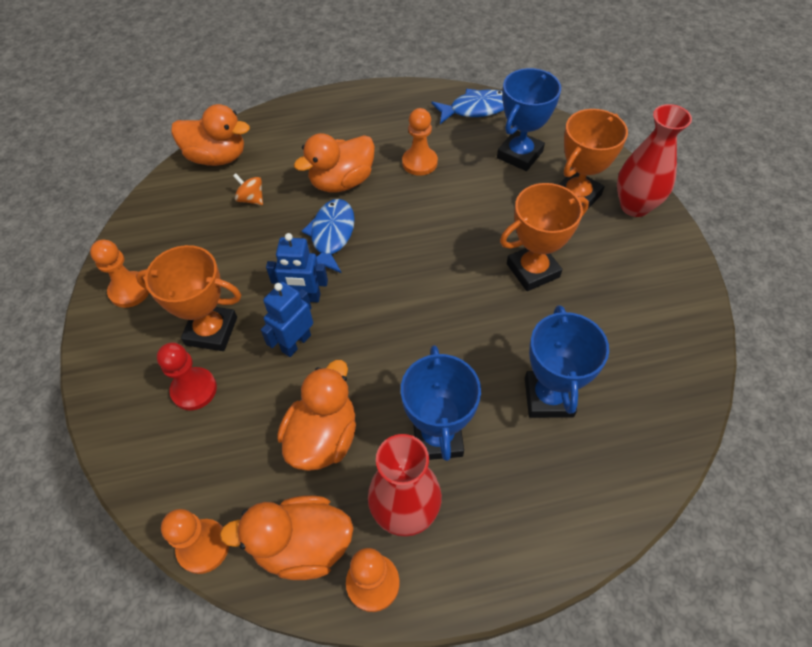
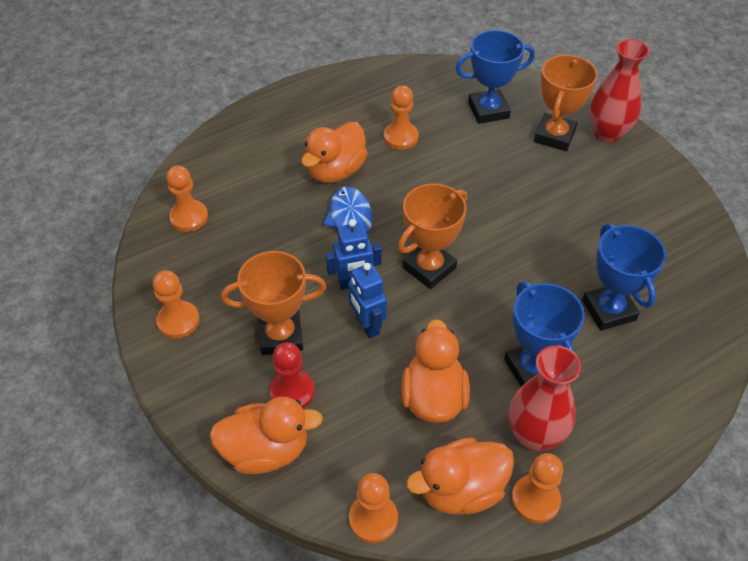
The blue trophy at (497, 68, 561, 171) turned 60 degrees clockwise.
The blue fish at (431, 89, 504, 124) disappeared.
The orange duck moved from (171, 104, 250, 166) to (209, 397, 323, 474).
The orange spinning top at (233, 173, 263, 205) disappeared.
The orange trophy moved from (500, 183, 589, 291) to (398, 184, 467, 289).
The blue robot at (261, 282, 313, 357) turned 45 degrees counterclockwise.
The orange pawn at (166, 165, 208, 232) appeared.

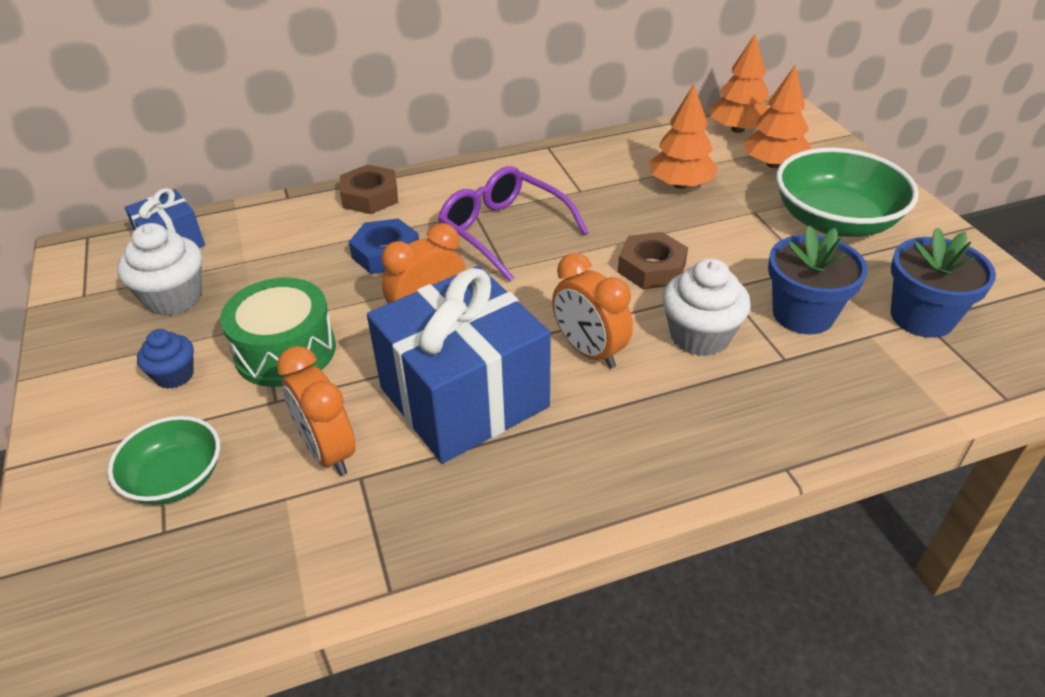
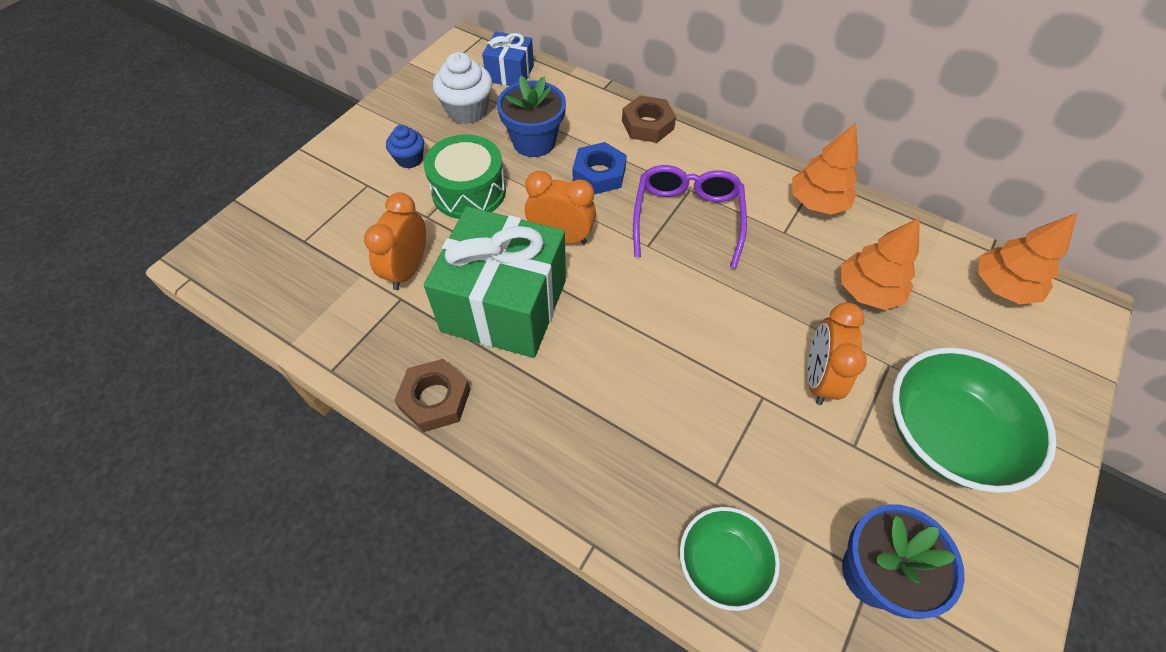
The orange tree moved from (743, 65, 811, 168) to (792, 123, 859, 215).
The blue flower pot moved from (768, 226, 868, 334) to (497, 76, 566, 157).
The brown nut moved from (618, 232, 688, 289) to (394, 359, 471, 432).
The orange clock moved from (552, 253, 633, 369) to (807, 302, 867, 405).
The white cupcake at (663, 258, 751, 356) disappeared.
The blue gift at (367, 266, 551, 463) became the green gift at (424, 206, 566, 358).
The green bowl moved from (108, 416, 220, 505) to (680, 507, 780, 611).

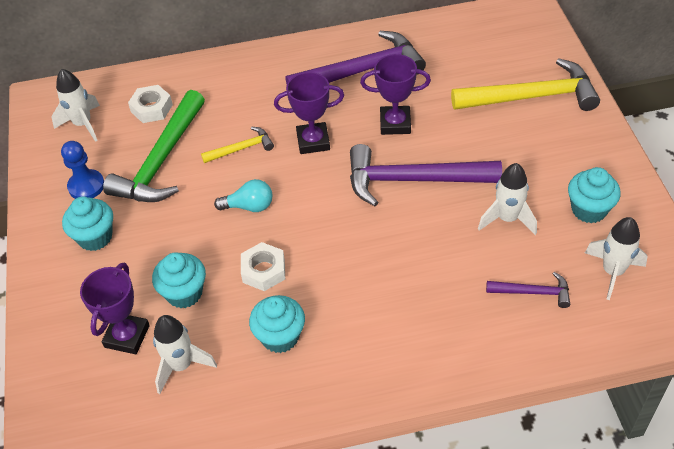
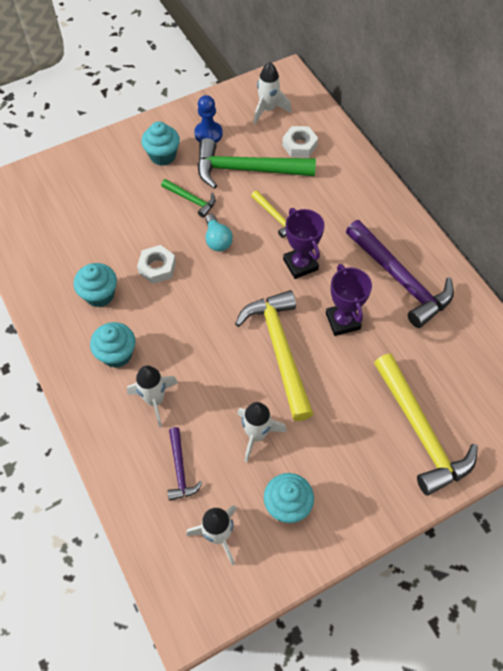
The purple hammer at (350, 144, 502, 206) became the yellow hammer at (235, 290, 313, 421).
The turquoise cupcake moved from (152, 252, 206, 308) to (90, 322, 136, 368).
The purple trophy at (80, 263, 150, 354) disappeared.
The white rocket moved from (153, 315, 217, 394) to (127, 366, 178, 428).
The green hammer at (161, 179, 216, 218) appeared.

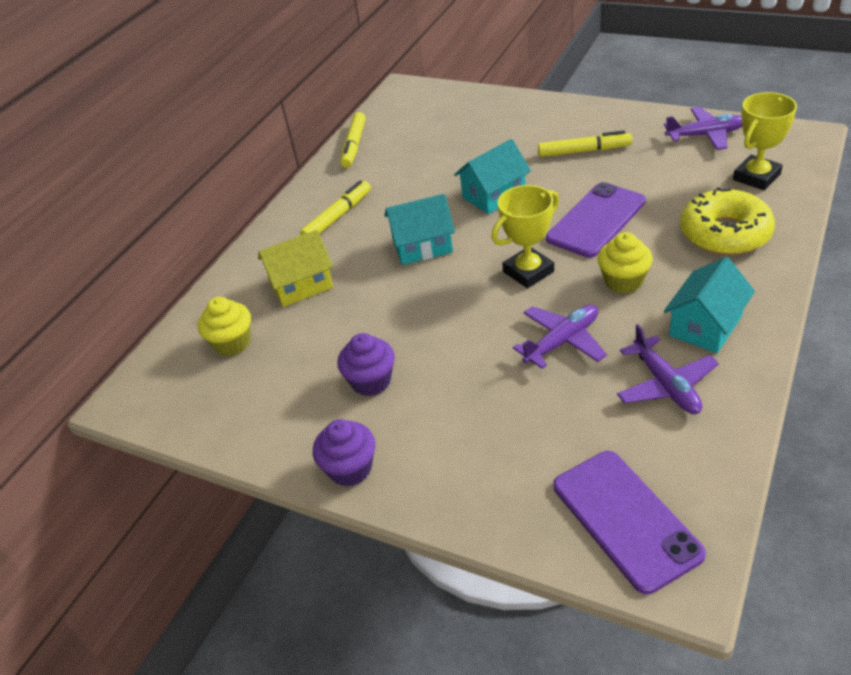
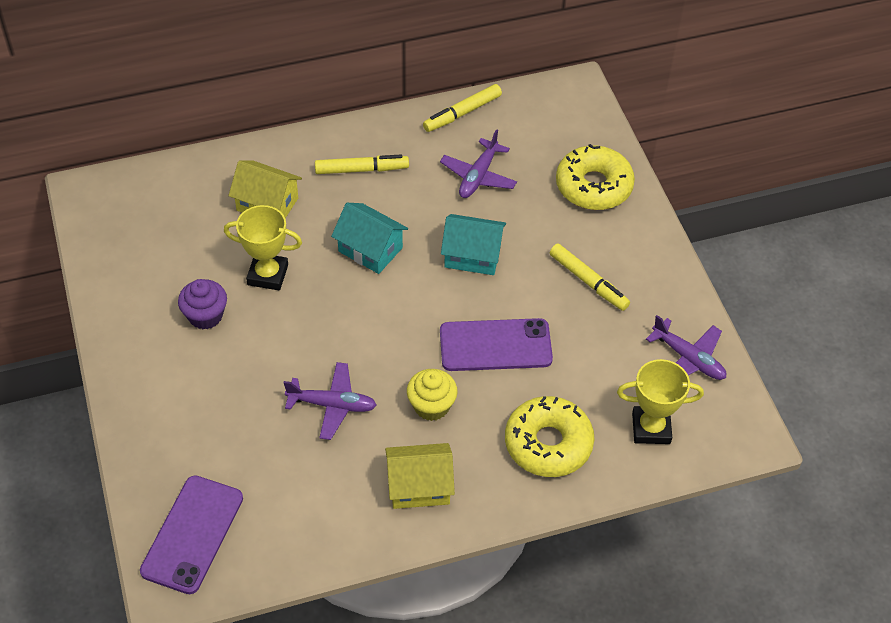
The yellow trophy moved from (492, 185, 559, 288) to (224, 205, 302, 290).
The turquoise house at (664, 257, 755, 353) became the yellow house at (385, 443, 455, 509).
The yellow cupcake at (198, 297, 251, 356) disappeared.
The purple plane moved from (617, 324, 719, 414) to (440, 129, 517, 198).
The purple cupcake at (313, 419, 376, 487) disappeared.
The yellow donut at (556, 144, 635, 210) appeared.

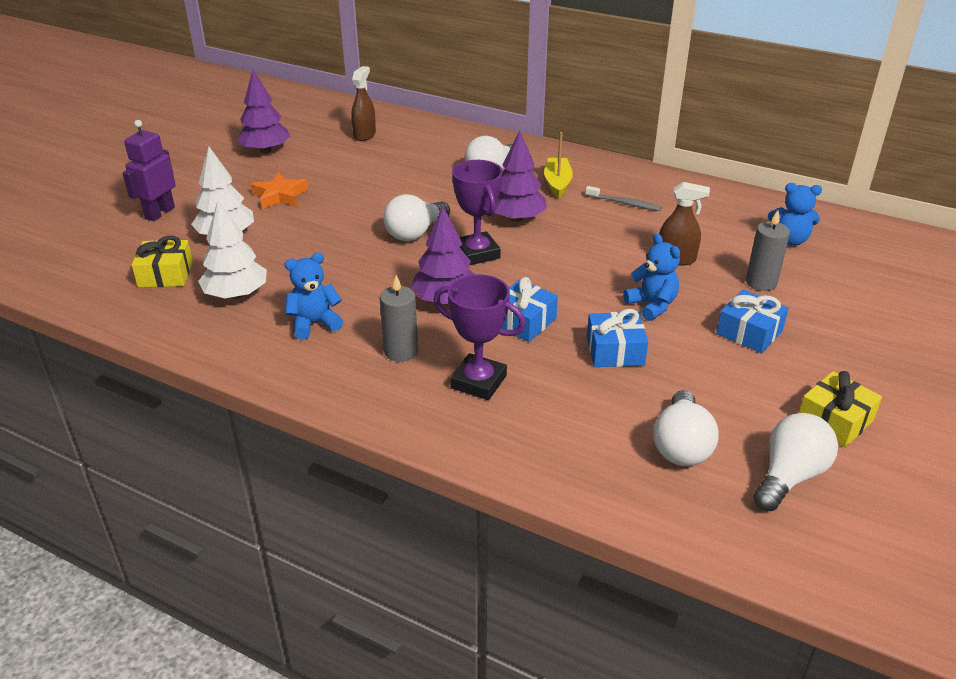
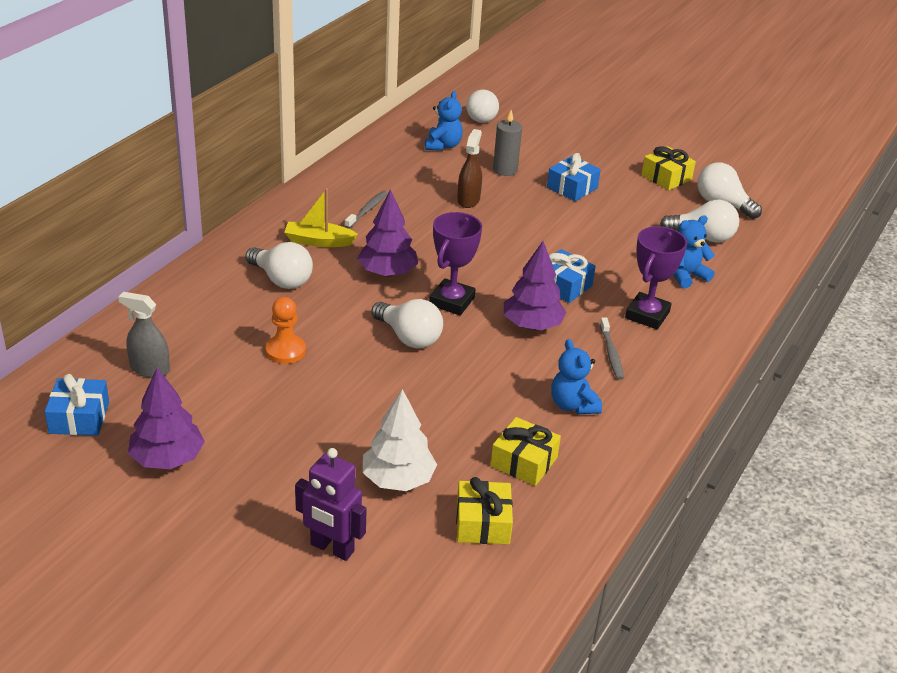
The brown spray bottle at (351, 66, 376, 141) became the grey spray bottle at (118, 292, 170, 378).
The purple trophy at (452, 160, 503, 265) turned 45 degrees counterclockwise.
The orange star at (251, 173, 308, 209) disappeared.
The white tree at (198, 201, 267, 299) was replaced by the yellow gift at (491, 417, 561, 486).
The blue teddy bear moved from (623, 234, 680, 321) to (674, 216, 715, 288).
The grey candle at (380, 275, 418, 362) was replaced by the grey toothbrush at (600, 317, 624, 380).
The blue gift moved from (587, 309, 648, 367) to (45, 374, 109, 436).
The white ball at (466, 90, 499, 123) appeared.
The orange pawn at (265, 297, 306, 364) appeared.

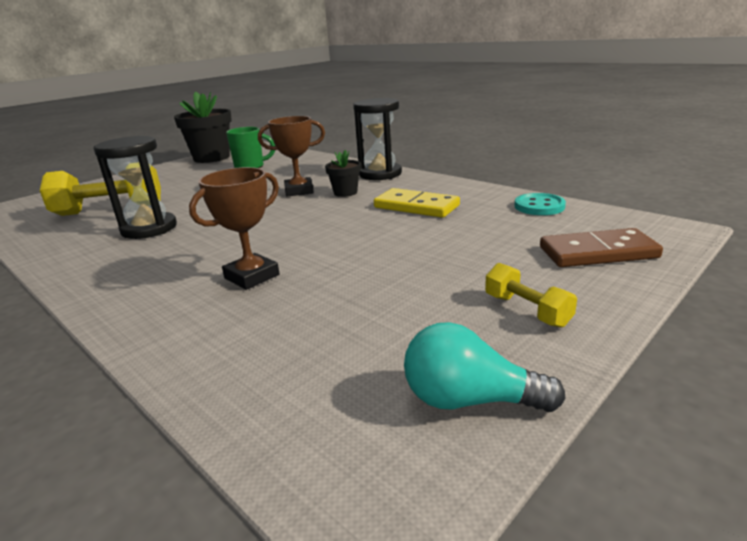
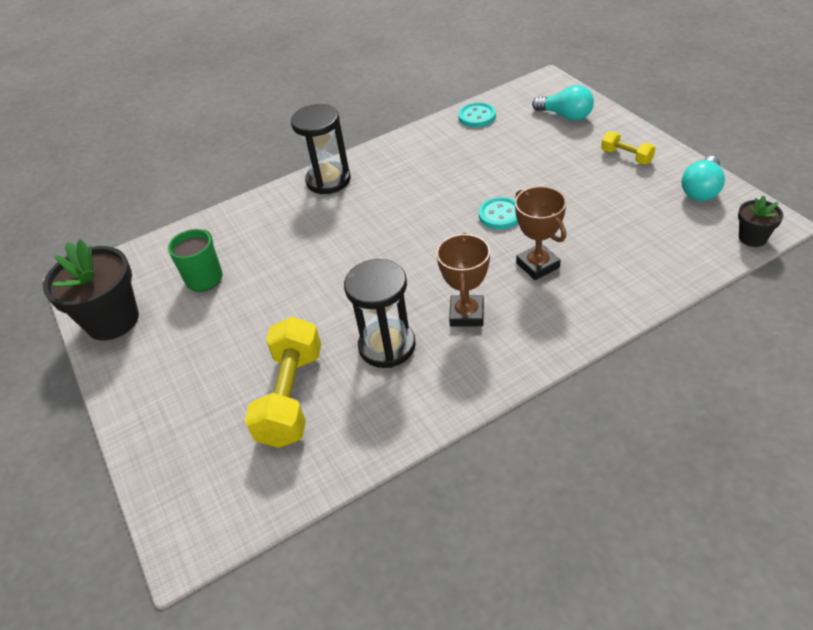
The brown trophy moved from (258, 116, 325, 197) to (436, 233, 490, 327).
The black flower pot moved from (325, 150, 361, 197) to (738, 196, 783, 247).
The yellow domino at (374, 188, 460, 218) disappeared.
The brown domino at (540, 228, 663, 267) was replaced by the turquoise light bulb at (532, 85, 594, 121).
The yellow dumbbell at (485, 263, 577, 328) turned 60 degrees clockwise.
The turquoise button at (479, 197, 518, 229) appeared.

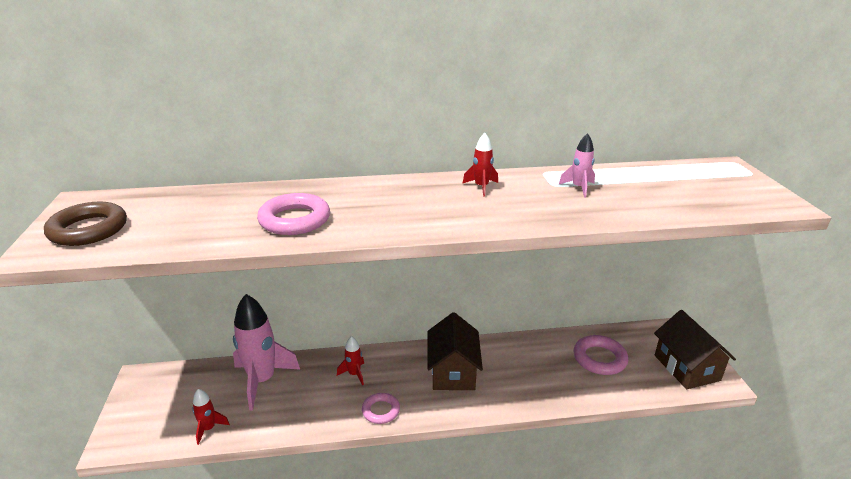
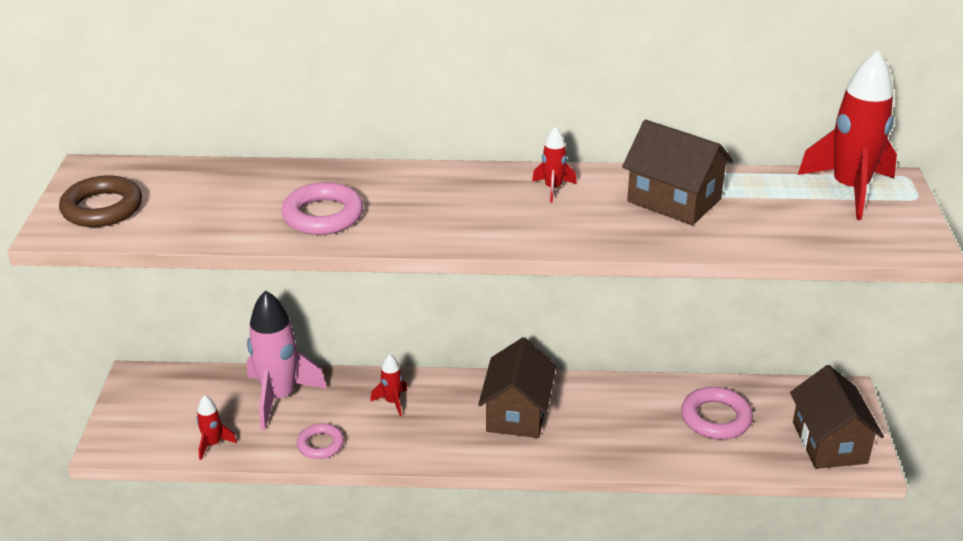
The pink rocket at (559, 133, 595, 198) was replaced by the brown house at (622, 120, 734, 225).
The pink ring moved from (362, 393, 400, 424) to (297, 423, 344, 459).
The red rocket at (798, 50, 897, 220) appeared.

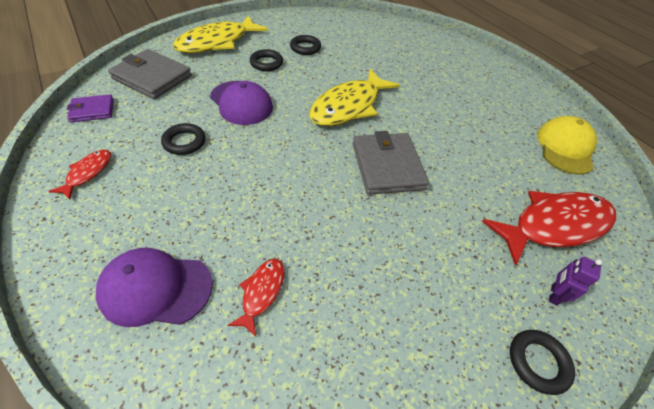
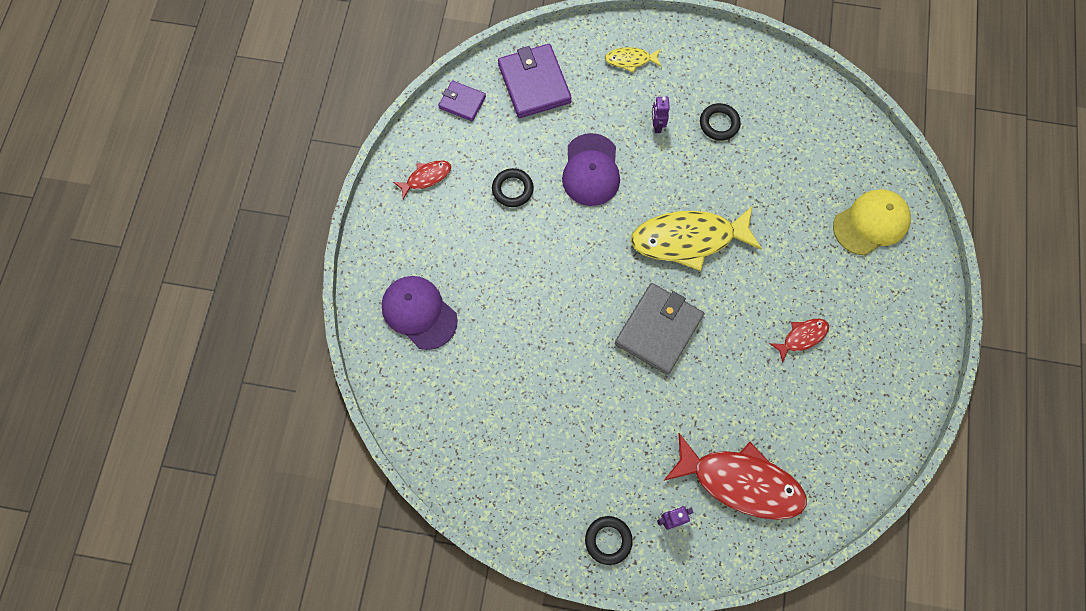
The yellow fish at (173, 15, 268, 53) changed to 0.47 times the size.
The grey wallet at (108, 49, 192, 99) became the purple wallet at (498, 44, 572, 118).
The black ring at (250, 49, 283, 71) was replaced by the purple robot at (652, 97, 670, 133).
The yellow cap moved from (537, 116, 597, 174) to (833, 189, 911, 255).
The red fish moved from (227, 259, 284, 337) to (770, 319, 829, 363).

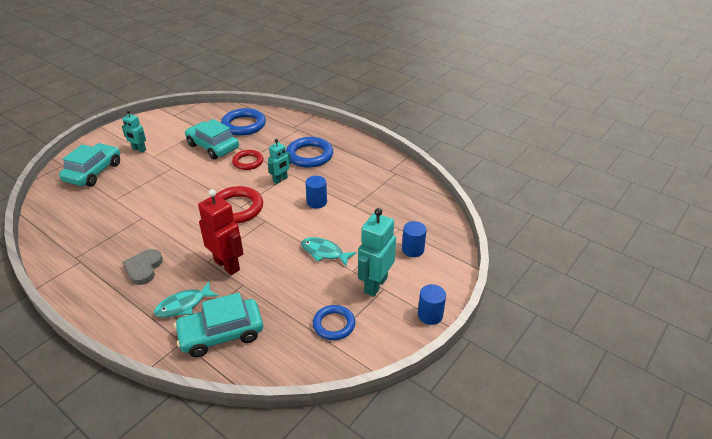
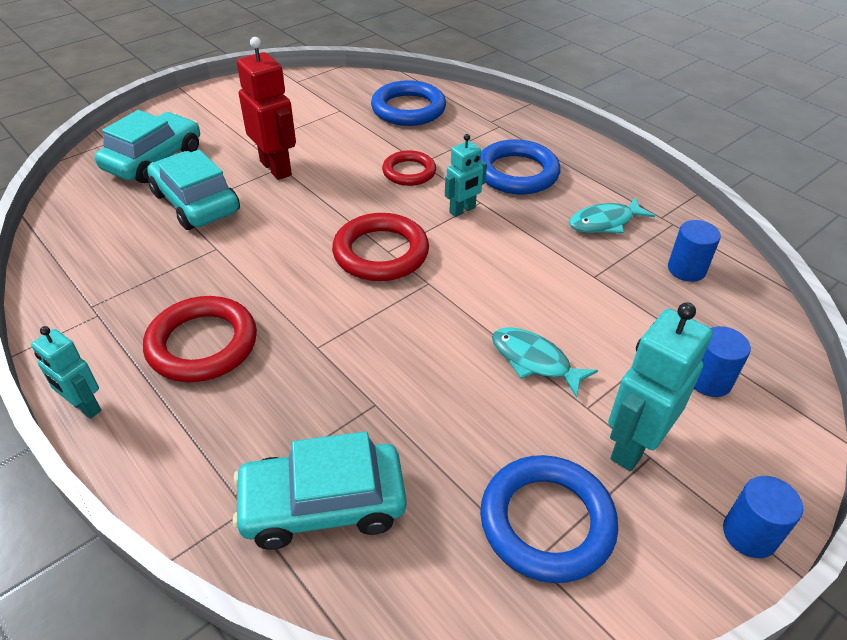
The turquoise robot moved from (122, 110, 146, 153) to (31, 326, 101, 419).
The turquoise car moved from (185, 119, 239, 159) to (147, 150, 240, 230).
The blue cylinder moved from (305, 176, 327, 209) to (668, 220, 721, 282).
The red robot moved from (198, 189, 244, 275) to (237, 37, 296, 180).
The grey heart at (122, 249, 163, 285) was replaced by the red ring at (143, 296, 257, 382).
The turquoise fish moved from (154, 282, 219, 318) to (569, 197, 655, 234).
The blue ring at (313, 305, 355, 340) changed to 1.56 times the size.

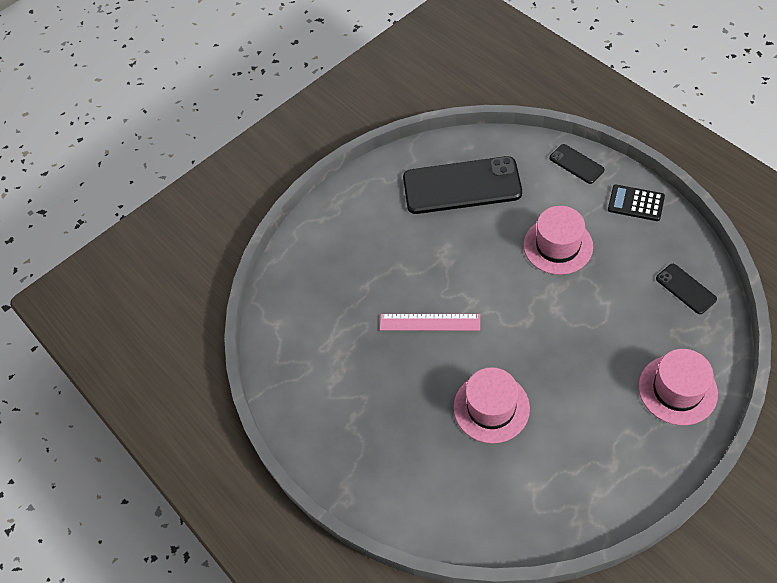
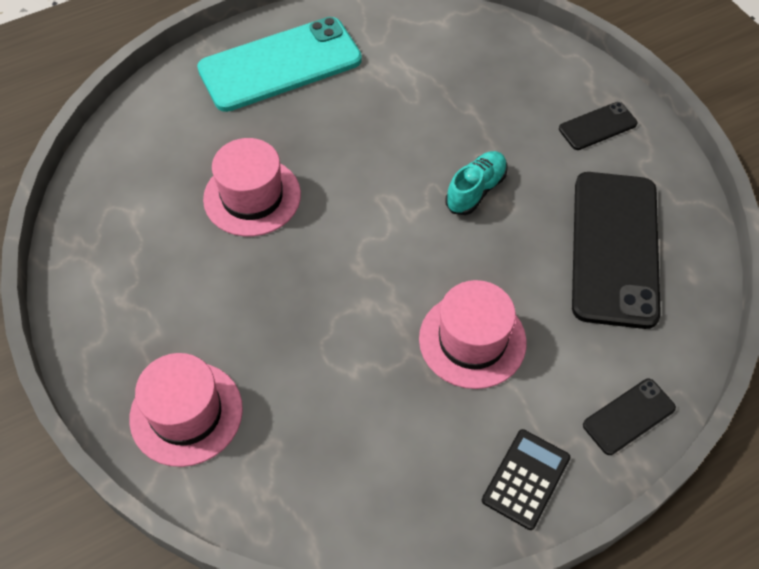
The black phone moved from (656, 264, 717, 314) to (559, 102, 637, 150).
The pink ruler at (380, 314, 480, 331) disappeared.
The turquoise phone at (197, 17, 362, 112) appeared.
The turquoise shoe at (446, 151, 508, 215) appeared.

